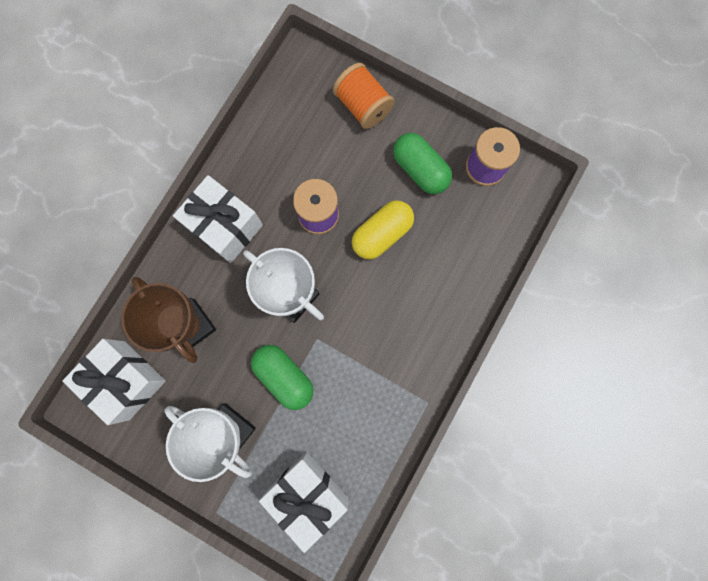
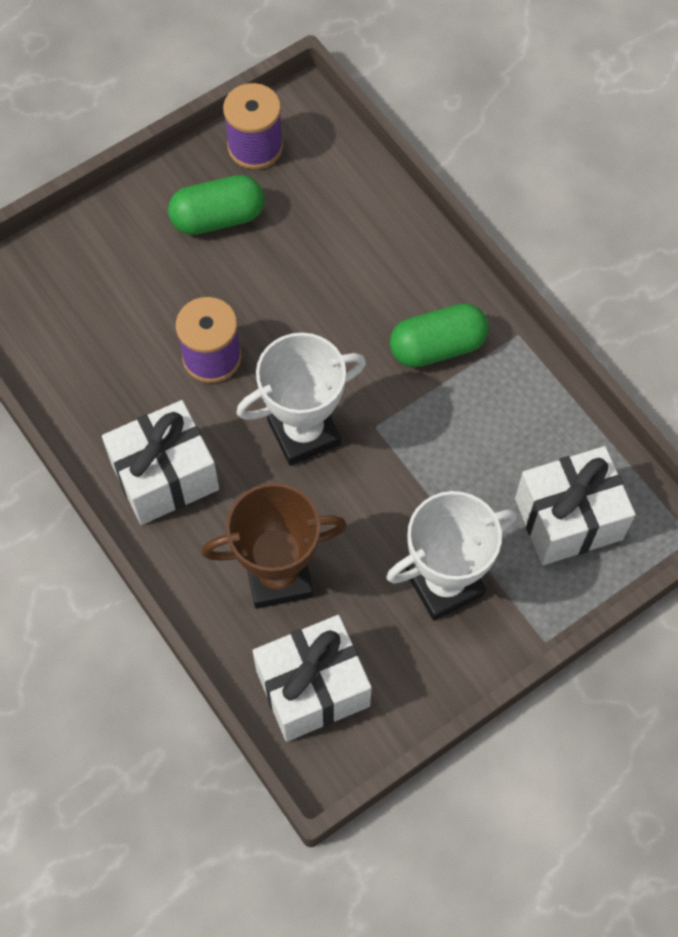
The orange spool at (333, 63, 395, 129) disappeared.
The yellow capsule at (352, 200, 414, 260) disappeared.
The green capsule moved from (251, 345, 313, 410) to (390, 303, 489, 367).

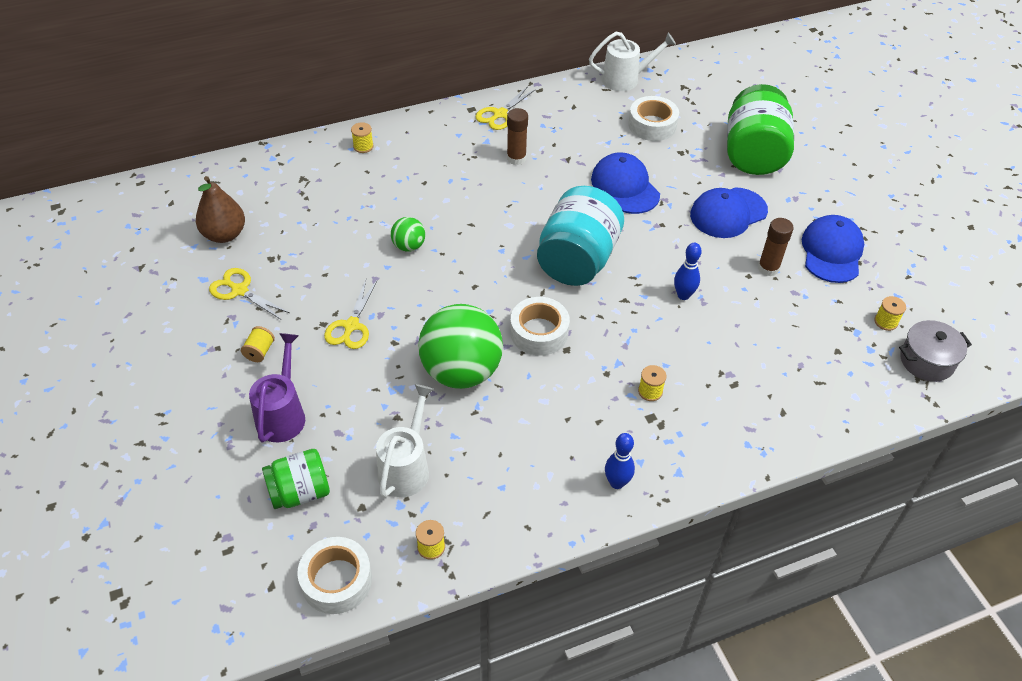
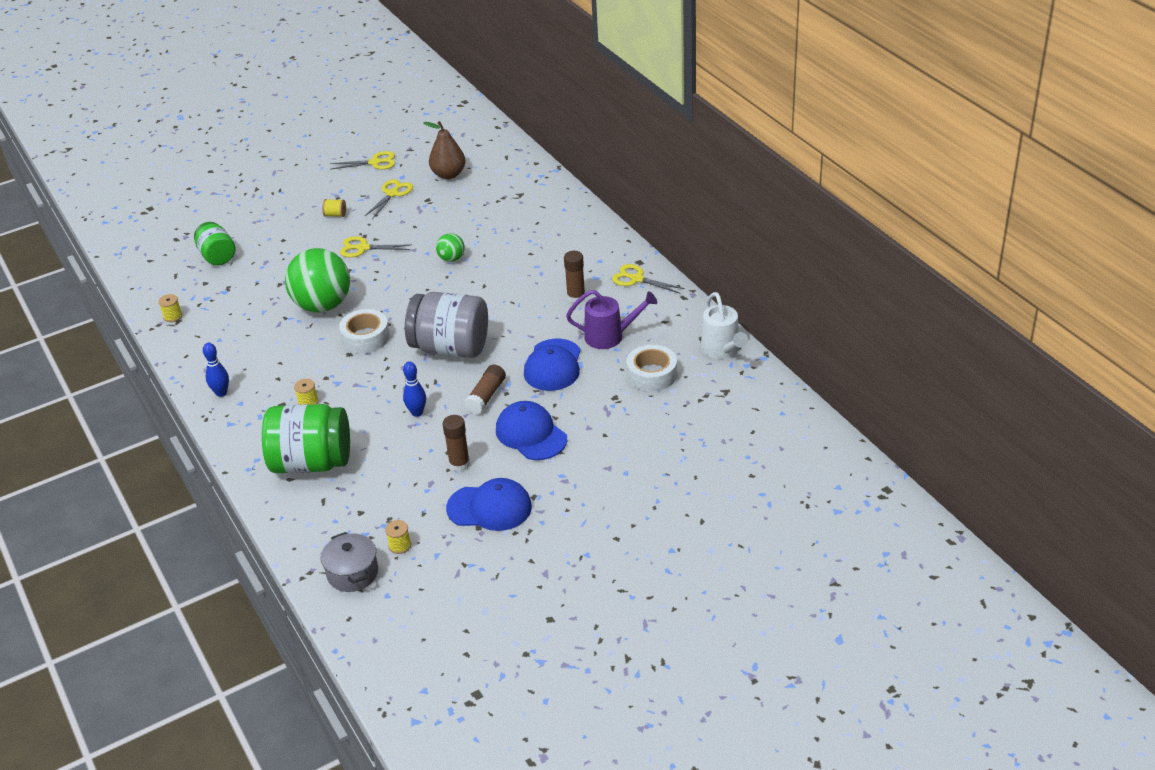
The green jar moved from (727, 84, 794, 175) to (262, 404, 350, 473).
The yellow spool at (351, 122, 374, 153) disappeared.
The blue cap at (591, 152, 660, 214) turned 135 degrees clockwise.
The turquoise jar at (537, 186, 624, 286) became the grey jar at (405, 292, 488, 358).
The purple watering can moved from (249, 333, 305, 443) to (566, 290, 657, 349).
The white watering can at (376, 384, 434, 498) disappeared.
The white tape at (297, 537, 372, 614) disappeared.
The yellow scissors at (330, 151, 395, 170) appeared.
The brown glue stick at (464, 365, 506, 414) appeared.

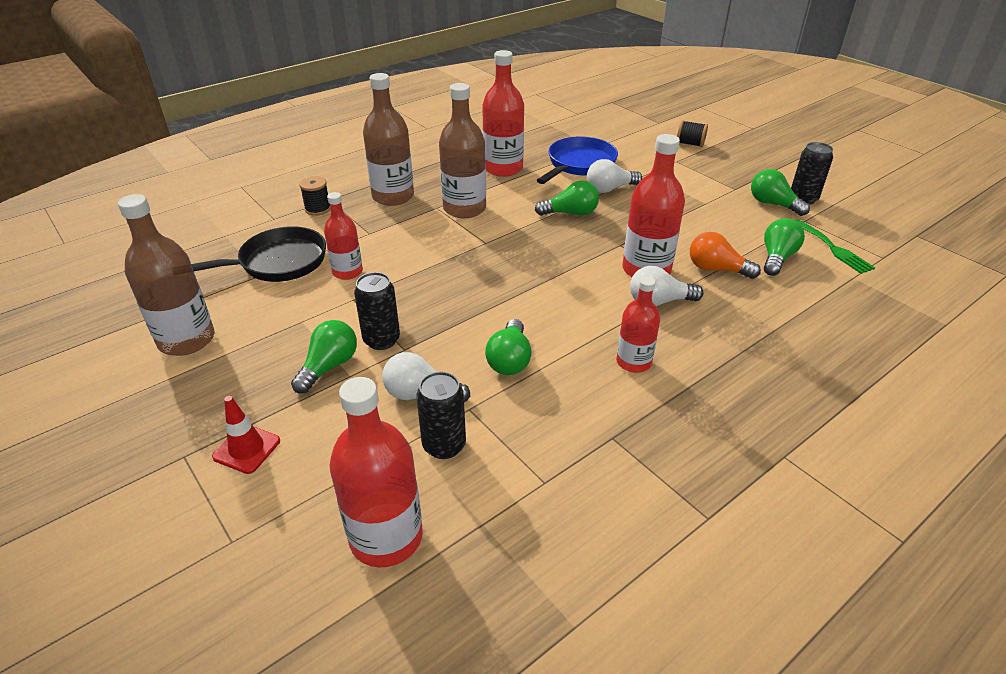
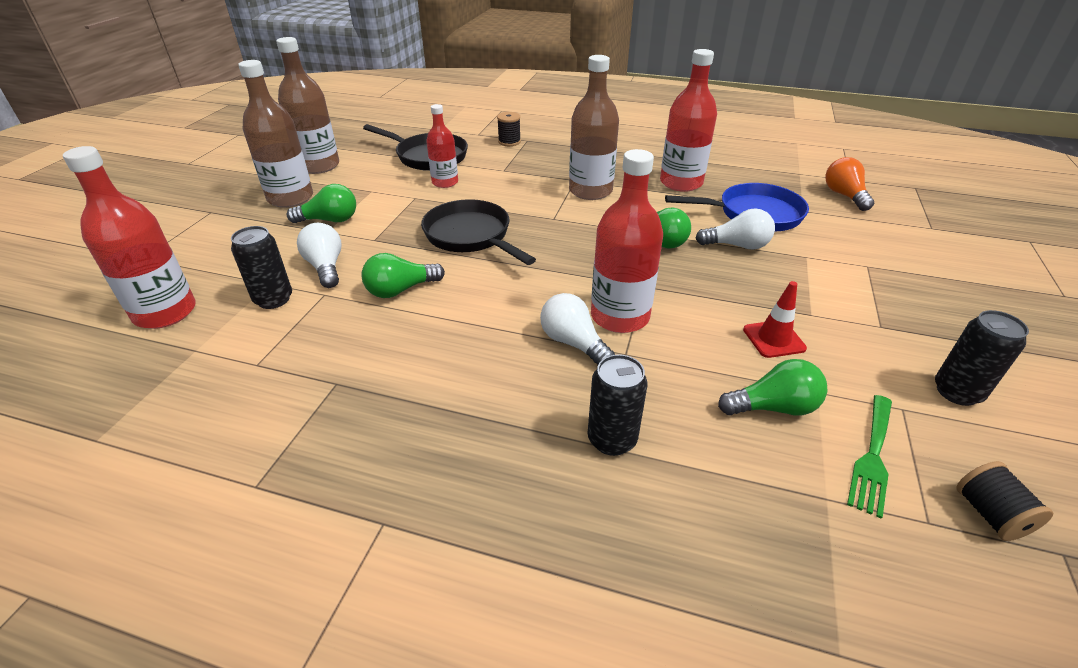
The brown bottle moved from (363, 73, 414, 206) to (238, 60, 313, 208).
The black spool moved from (677, 120, 708, 147) to (956, 461, 1054, 541).
The white light bulb at (587, 159, 642, 193) turned 150 degrees clockwise.
The green light bulb at (751, 169, 810, 216) disappeared.
The orange light bulb moved from (690, 232, 761, 279) to (825, 157, 874, 211).
The black can moved from (354, 272, 400, 350) to (588, 354, 647, 456).
The red bottle at (616, 276, 660, 373) disappeared.
The red traffic cone moved from (212, 396, 280, 474) to (743, 281, 807, 358).
The black pan at (421, 199, 536, 265) appeared.

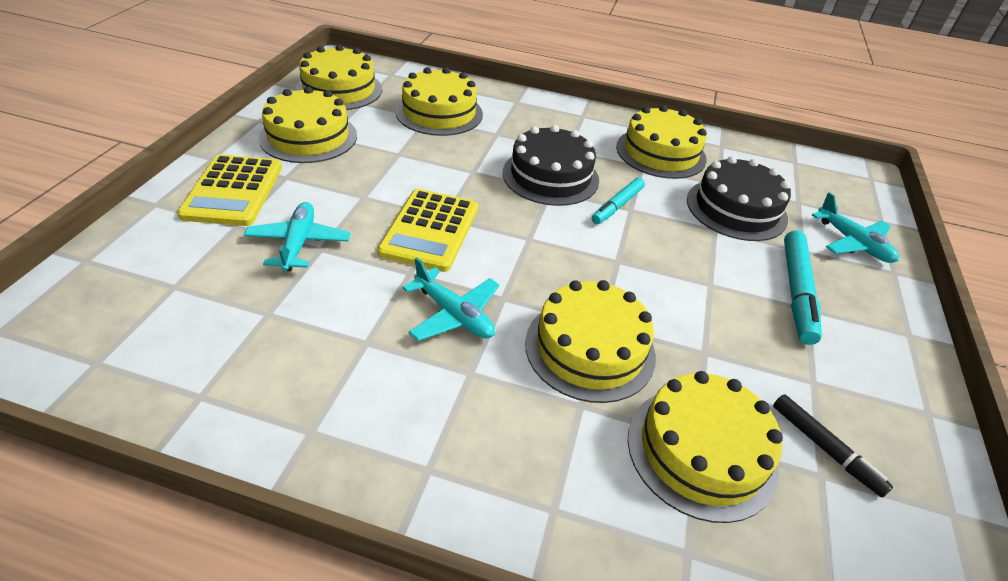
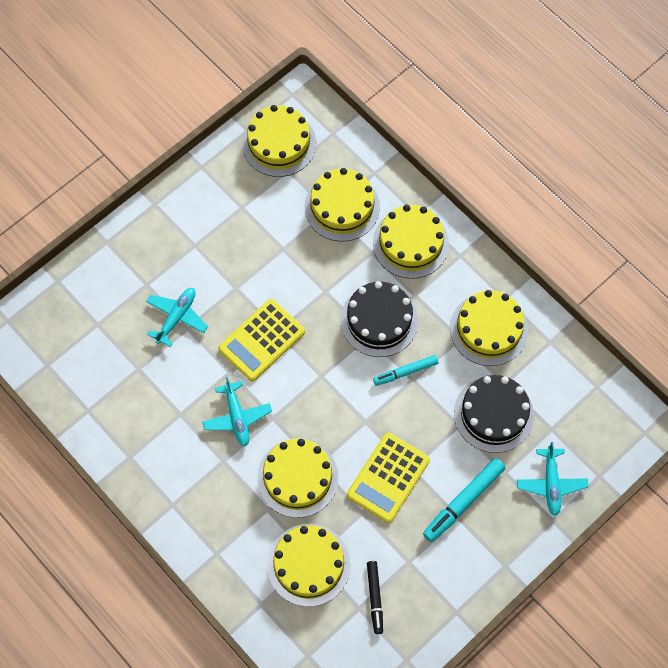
The yellow cake moved from (259, 87, 357, 163) to (373, 205, 449, 279).
The yellow calculator moved from (177, 154, 282, 226) to (347, 433, 430, 523).

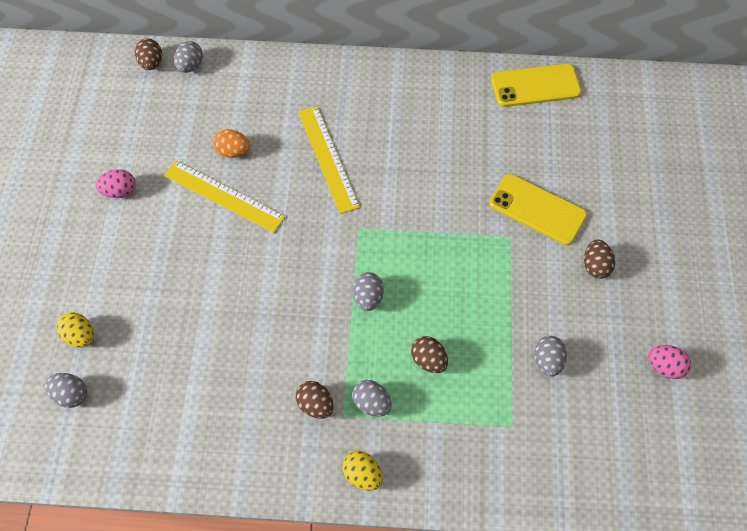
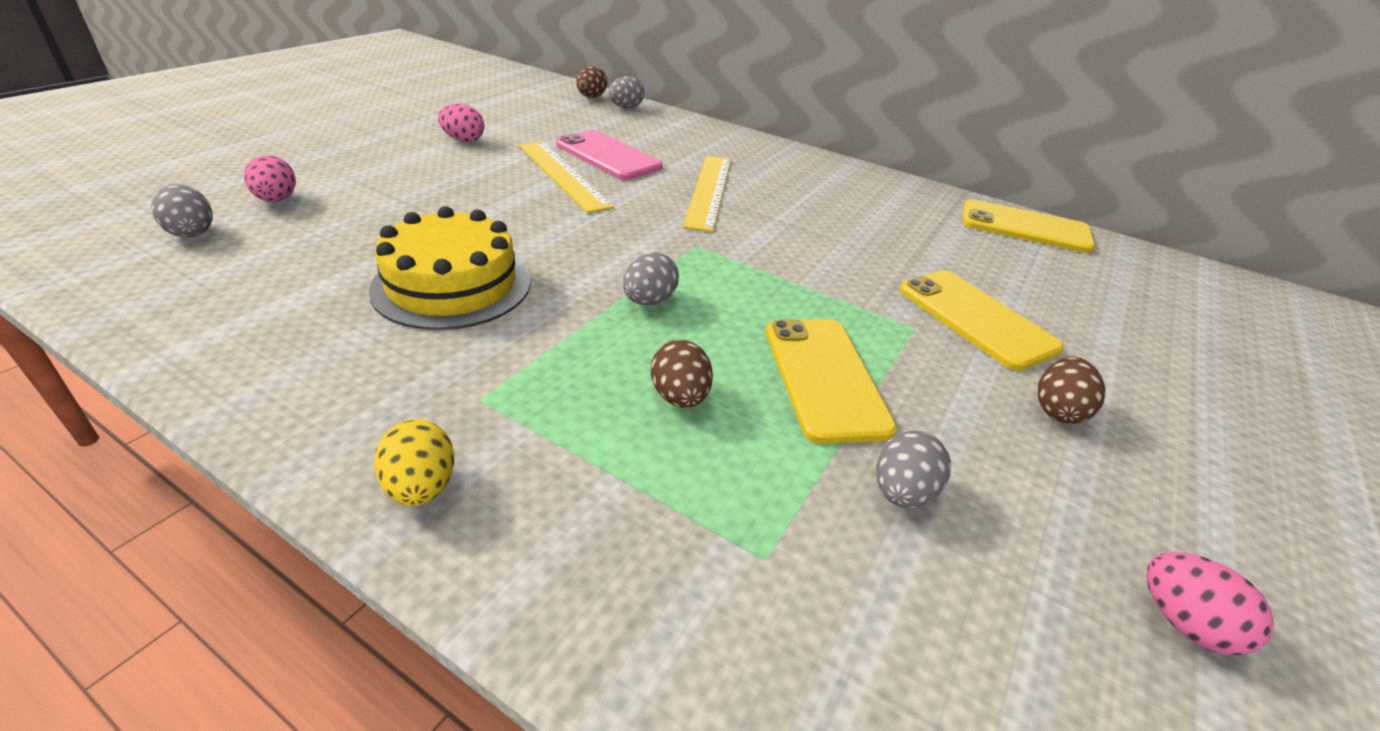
The orange egg at (213, 129, 250, 158) was replaced by the pink phone at (556, 130, 663, 180).
The yellow egg at (57, 313, 94, 348) became the pink egg at (244, 155, 296, 202).
The grey egg at (352, 380, 392, 417) disappeared.
The brown egg at (296, 381, 334, 419) disappeared.
The yellow cake at (369, 206, 531, 330) appeared.
The yellow phone at (766, 319, 897, 444) appeared.

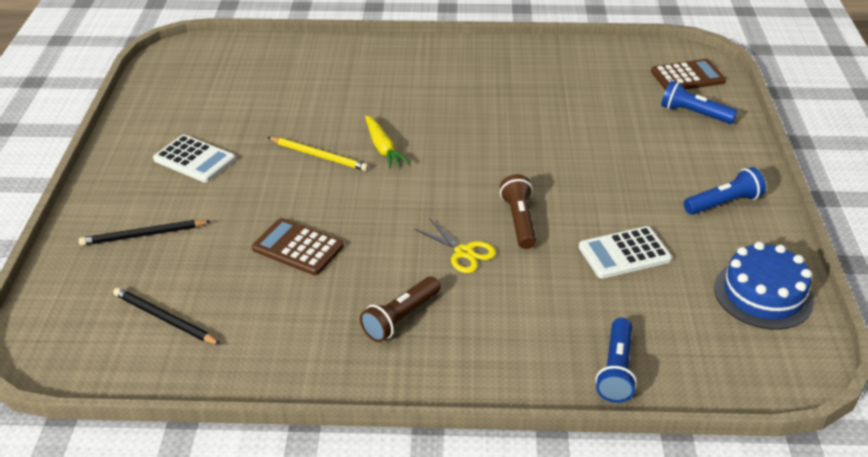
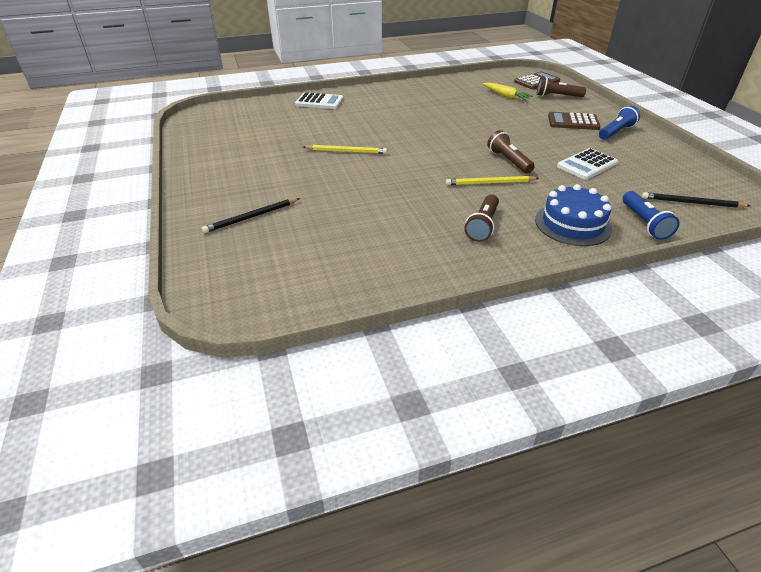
The blue flashlight at (661, 80, 738, 124) became the brown flashlight at (537, 77, 586, 97).
The yellow carrot moved from (365, 115, 410, 169) to (483, 83, 533, 100).
The white calculator moved from (153, 135, 236, 183) to (295, 92, 344, 109).
The brown calculator moved from (252, 218, 344, 275) to (548, 112, 601, 130).
The yellow scissors at (414, 218, 496, 273) was replaced by the yellow pencil at (446, 176, 539, 185).
The blue cake moved from (714, 242, 814, 330) to (535, 184, 612, 246).
The black pencil moved from (113, 287, 221, 345) to (642, 192, 750, 208).

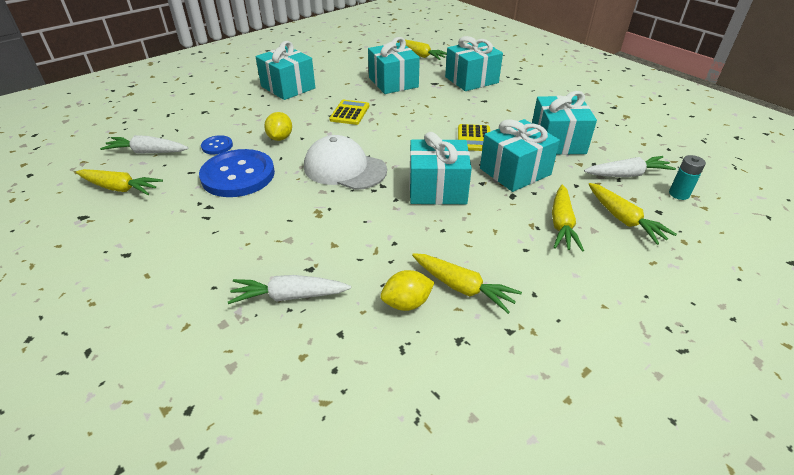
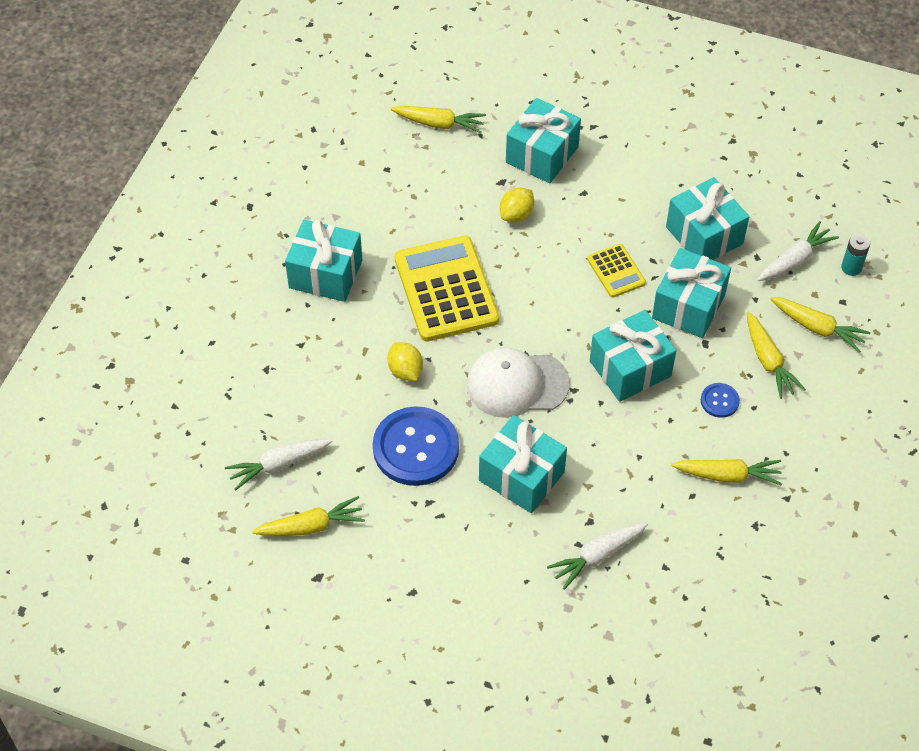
The turquoise gift moved from (368, 37, 420, 94) to (479, 415, 567, 513).
The yellow calculator at (329, 100, 369, 125) changed to 2.00 times the size.
The blue button moved from (201, 135, 233, 154) to (701, 383, 740, 418).
The yellow lemon moved from (380, 270, 435, 311) to (500, 188, 534, 222).

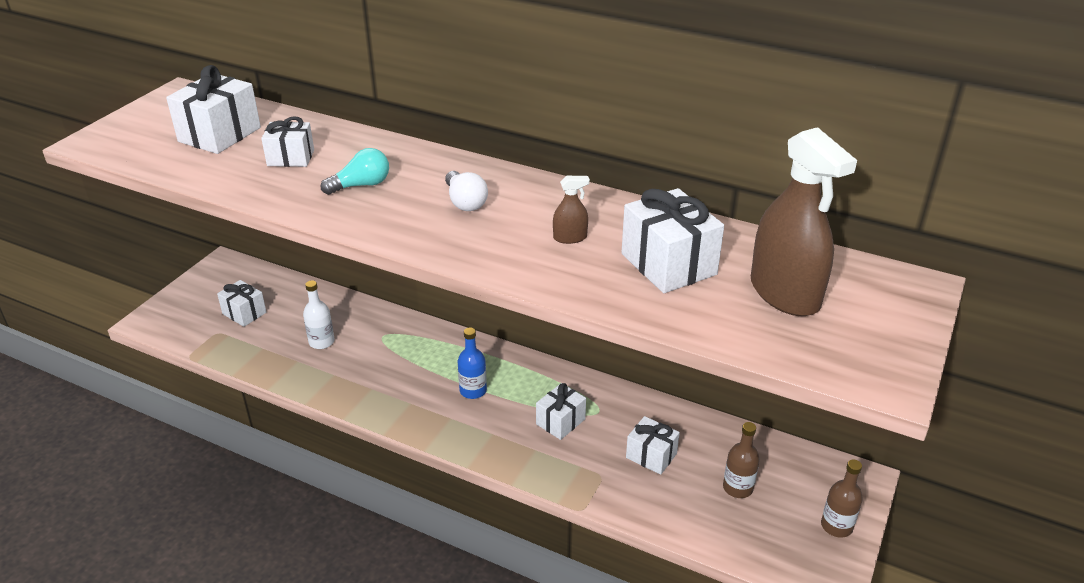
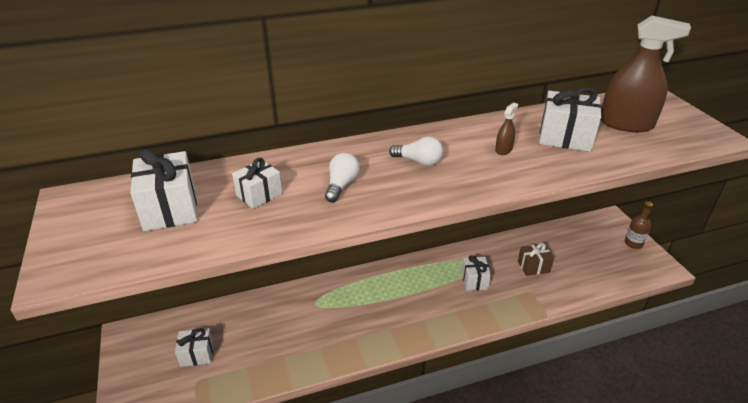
The turquoise light bulb at (321, 148, 389, 195) became the white light bulb at (325, 153, 360, 202).
The white bottle at (303, 280, 335, 349) disappeared.
The blue bottle at (458, 327, 487, 399) disappeared.
The white gift at (626, 416, 680, 475) became the brown gift at (518, 243, 554, 276).
The brown bottle at (723, 422, 760, 498) disappeared.

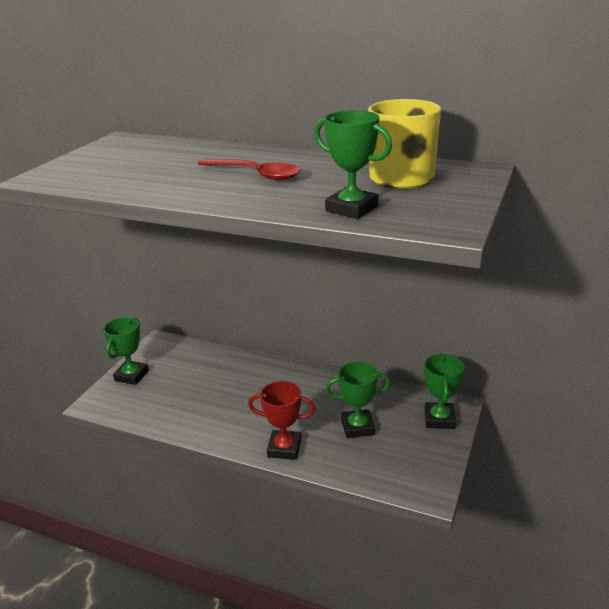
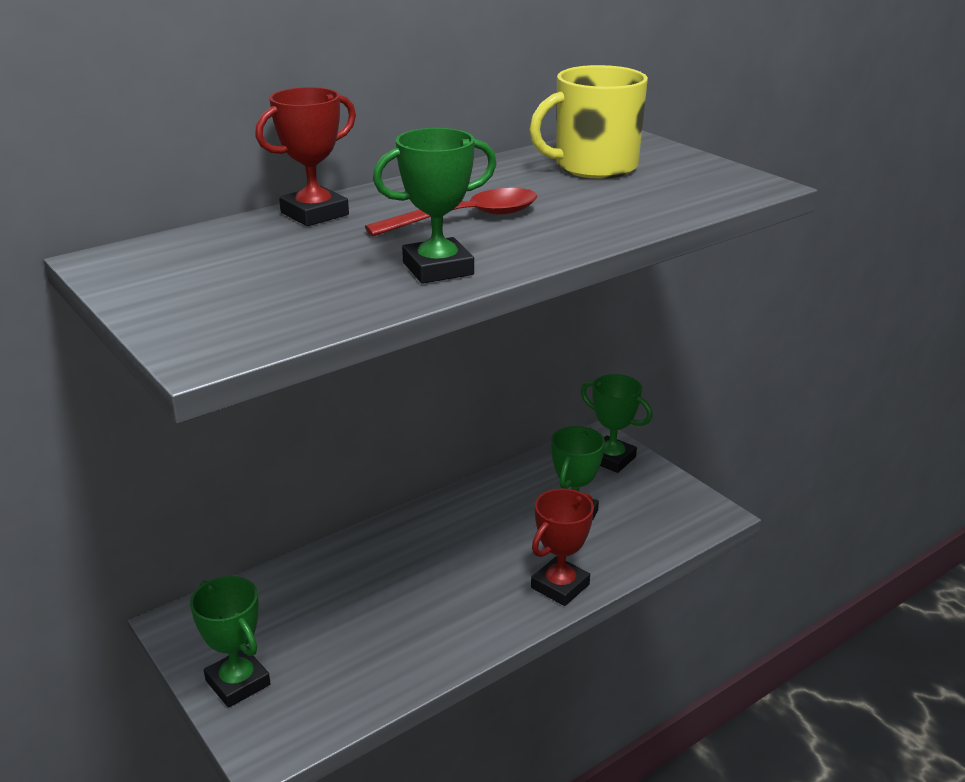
The green trophy moved from (314, 110, 392, 219) to (373, 128, 497, 284).
The red trophy at (255, 87, 356, 226) appeared.

